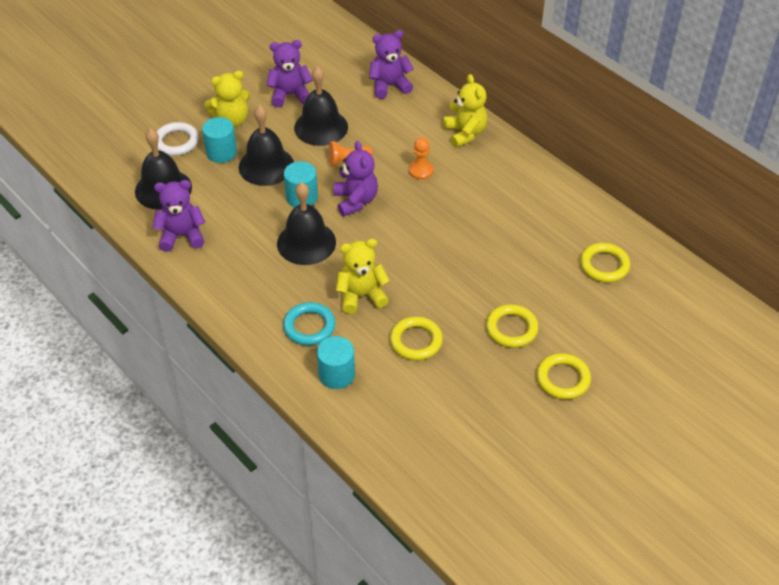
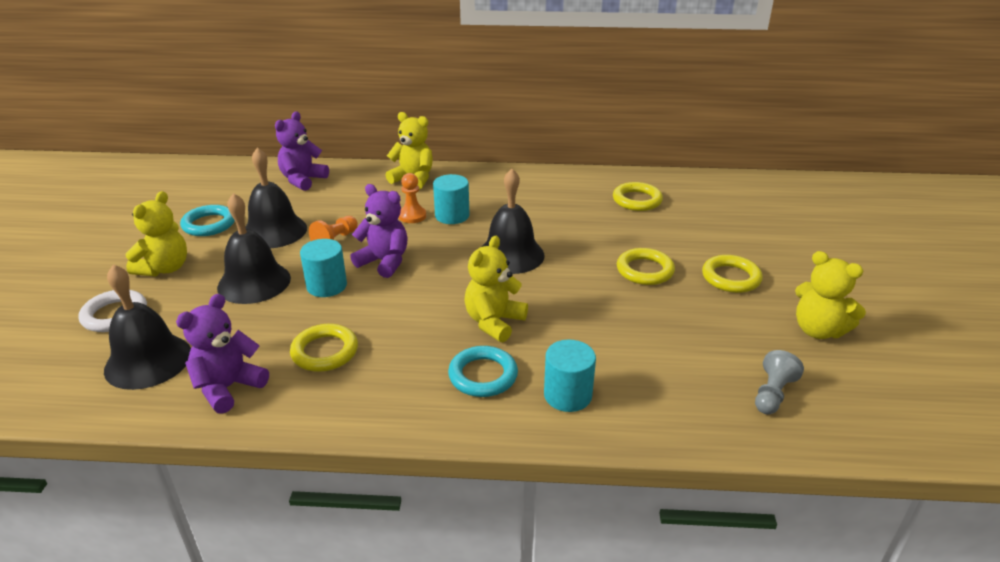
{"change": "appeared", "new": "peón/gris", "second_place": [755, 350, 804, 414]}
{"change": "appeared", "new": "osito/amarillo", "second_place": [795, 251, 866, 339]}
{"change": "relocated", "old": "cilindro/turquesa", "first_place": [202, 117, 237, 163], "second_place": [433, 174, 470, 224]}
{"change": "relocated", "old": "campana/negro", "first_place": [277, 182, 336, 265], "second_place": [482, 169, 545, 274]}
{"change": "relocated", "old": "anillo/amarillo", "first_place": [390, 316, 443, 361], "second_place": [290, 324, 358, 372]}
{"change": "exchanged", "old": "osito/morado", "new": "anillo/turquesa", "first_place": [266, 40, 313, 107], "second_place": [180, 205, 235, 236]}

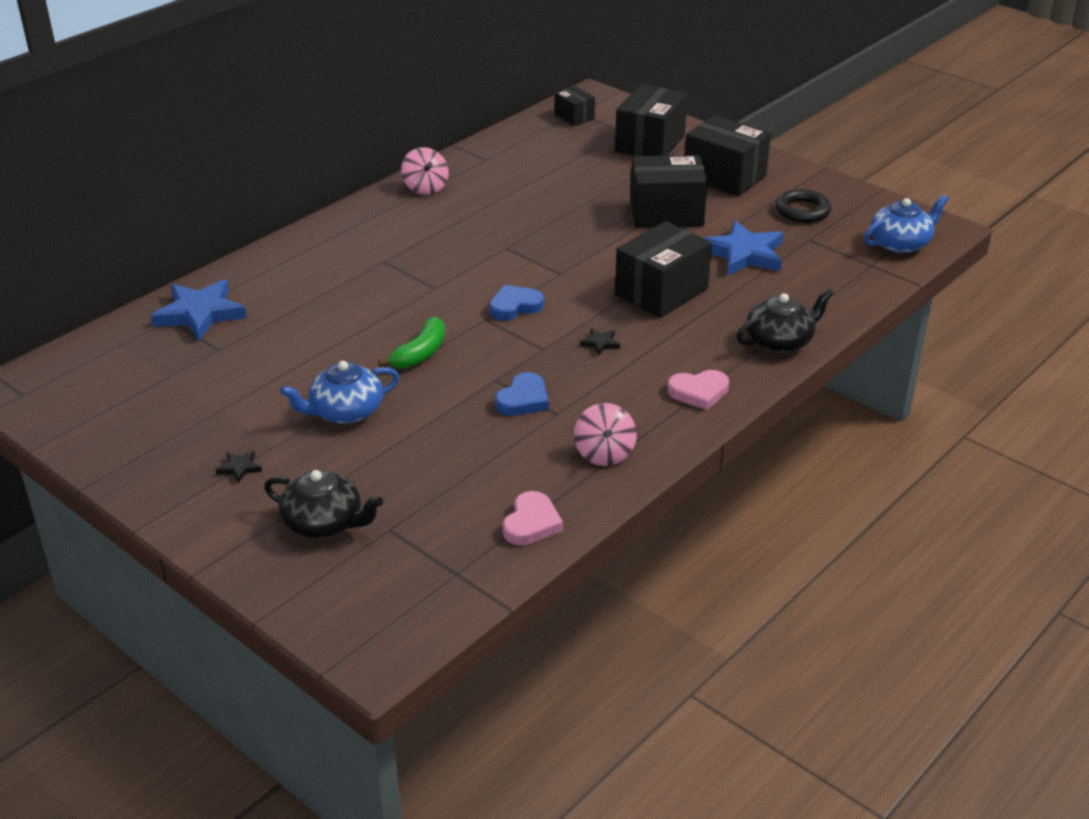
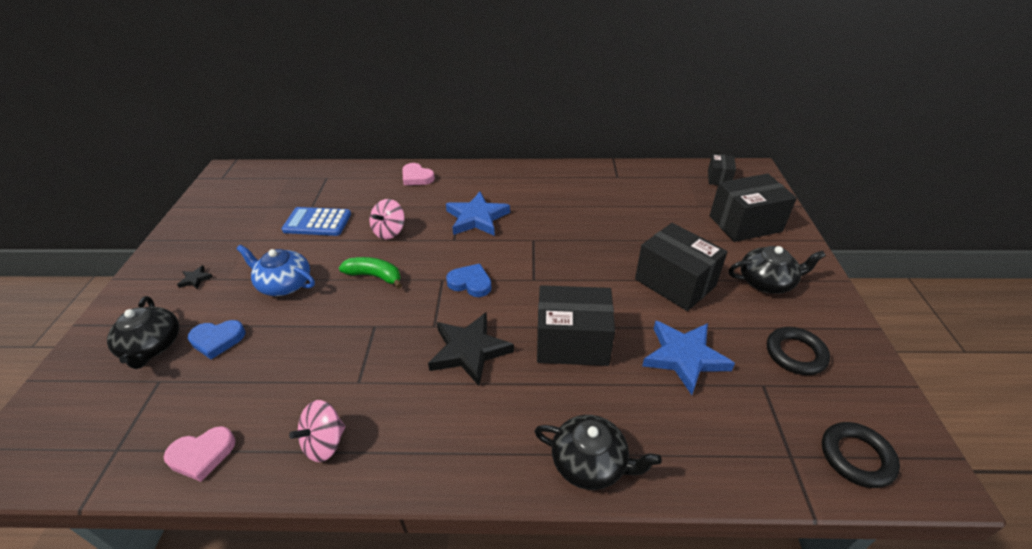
{"change": "appeared", "new": "calculadora/azul", "second_place": [281, 207, 351, 236]}
{"change": "relocated", "old": "estrella/azul", "first_place": [151, 279, 247, 341], "second_place": [446, 192, 510, 236]}
{"change": "relocated", "old": "peonza/rosa", "first_place": [401, 147, 449, 195], "second_place": [370, 199, 405, 239]}
{"change": "relocated", "old": "corazón/azul", "first_place": [495, 372, 549, 416], "second_place": [188, 320, 245, 359]}
{"change": "relocated", "old": "corazón/rosa", "first_place": [668, 370, 729, 410], "second_place": [402, 163, 435, 185]}
{"change": "exchanged", "old": "caja/negro", "new": "tetera/negro", "first_place": [685, 115, 771, 196], "second_place": [729, 246, 826, 294]}
{"change": "exchanged", "old": "tetera/azul", "new": "anillo/negro", "first_place": [864, 195, 949, 253], "second_place": [822, 422, 900, 488]}
{"change": "spun", "old": "plátano/verde", "first_place": [378, 317, 445, 369], "second_place": [339, 257, 402, 289], "degrees": -150}
{"change": "size", "old": "estrella/negro", "first_place": [580, 328, 620, 356], "second_place": [428, 312, 514, 386], "factor": 2.34}

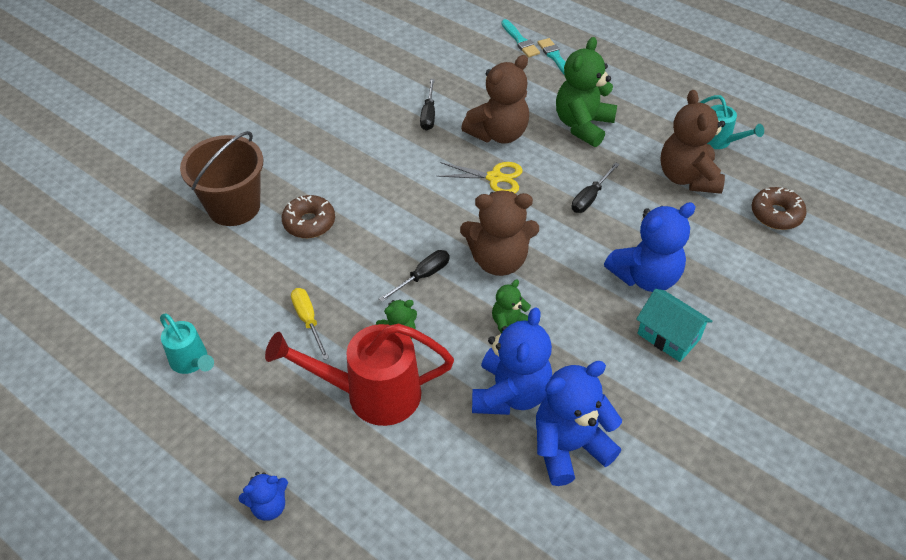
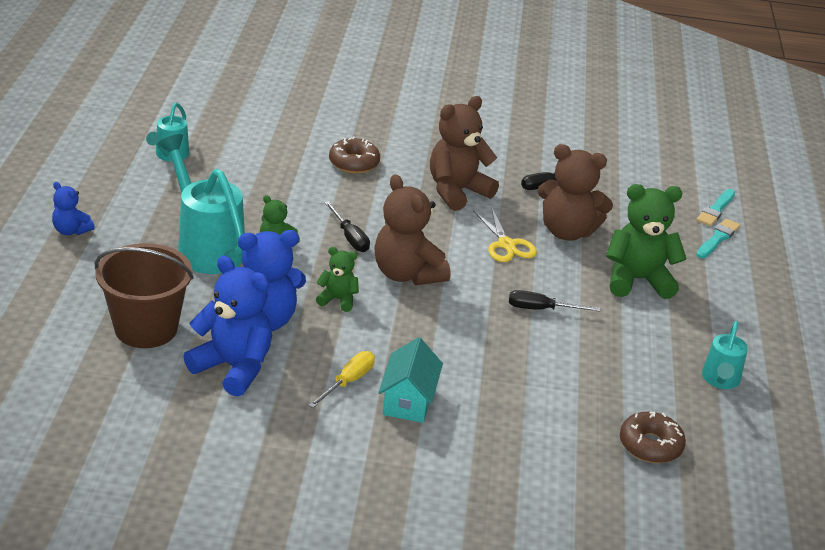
{"change": "missing", "old": "osito/azul", "first_place": [604, 202, 696, 292]}
{"change": "relocated", "old": "balde/marrón", "first_place": [180, 131, 264, 226], "second_place": [95, 243, 194, 348]}
{"change": "relocated", "old": "destornillador/amarillo", "first_place": [291, 288, 329, 360], "second_place": [308, 351, 375, 408]}
{"change": "relocated", "old": "osito/marrón", "first_place": [660, 90, 725, 194], "second_place": [430, 96, 499, 211]}
{"change": "colour", "old": "regadera/rojo", "new": "regadera/turquesa", "first_place": [265, 323, 454, 426], "second_place": [158, 134, 245, 274]}
{"change": "spun", "old": "destornillador/negro", "first_place": [379, 250, 450, 302], "second_place": [324, 201, 370, 252], "degrees": 45}

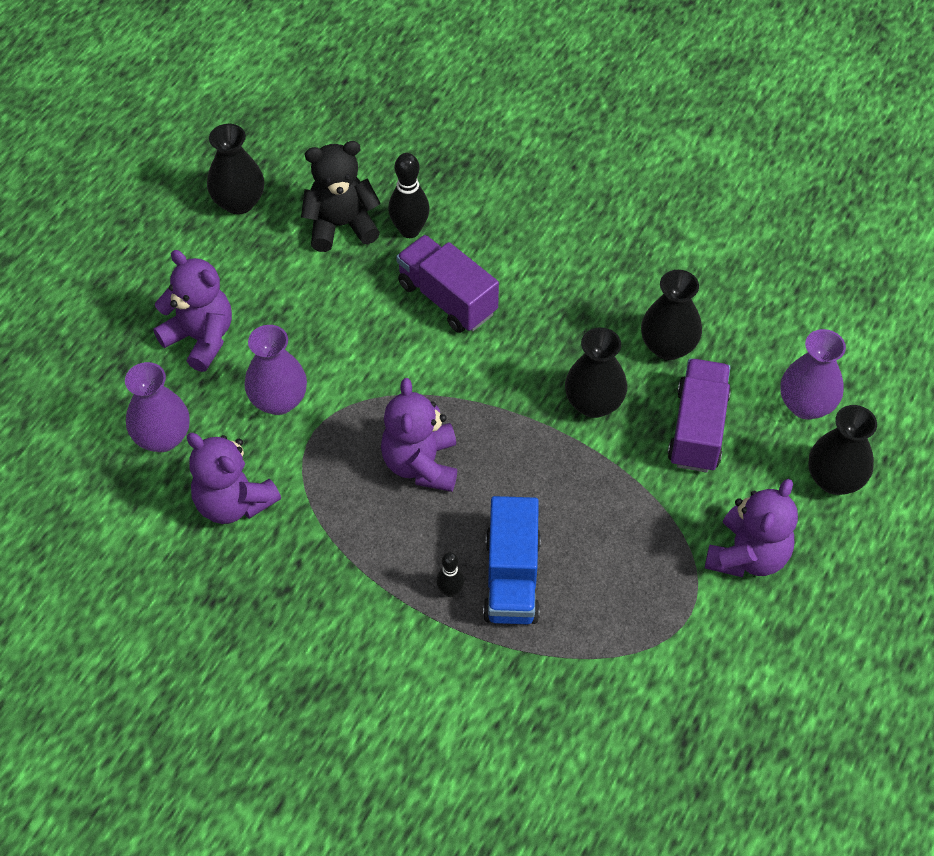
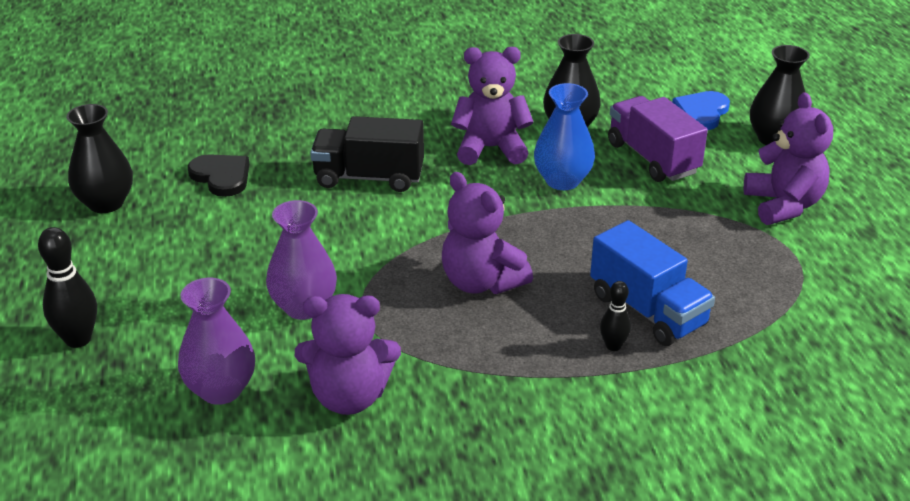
{"change": "relocated", "old": "osito/morado", "first_place": [153, 250, 232, 372], "second_place": [451, 47, 533, 165]}
{"change": "relocated", "old": "bolo/negro", "first_place": [388, 153, 430, 238], "second_place": [38, 227, 97, 348]}
{"change": "exchanged", "old": "osito/negro", "new": "corazón/negro", "first_place": [301, 141, 381, 252], "second_place": [188, 154, 249, 197]}
{"change": "exchanged", "old": "florero/morado", "new": "corazón/azul", "first_place": [780, 329, 846, 420], "second_place": [672, 91, 730, 130]}
{"change": "colour", "old": "camión/morado", "new": "camión/negro", "first_place": [396, 235, 499, 333], "second_place": [310, 116, 424, 192]}
{"change": "colour", "old": "florero/negro", "new": "florero/azul", "first_place": [565, 327, 627, 418], "second_place": [534, 83, 595, 190]}

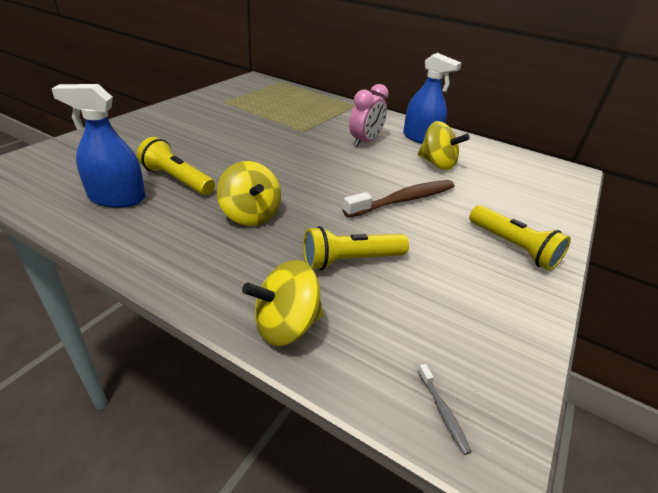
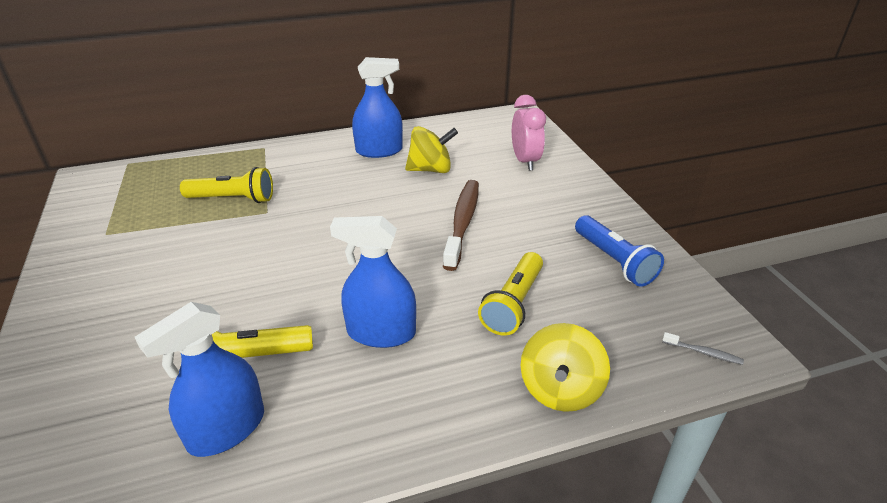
{"change": "appeared", "new": "lámpara de mano/azul", "second_place": [575, 215, 664, 287]}
{"change": "relocated", "old": "despertador/rosa", "first_place": [349, 84, 389, 147], "second_place": [512, 95, 546, 171]}
{"change": "relocated", "old": "lámpara de mano/amarillo", "first_place": [469, 205, 571, 271], "second_place": [180, 167, 273, 203]}
{"change": "exchanged", "old": "peonza/amarillo", "new": "pulverizador/azul", "first_place": [217, 161, 281, 226], "second_place": [330, 216, 416, 348]}

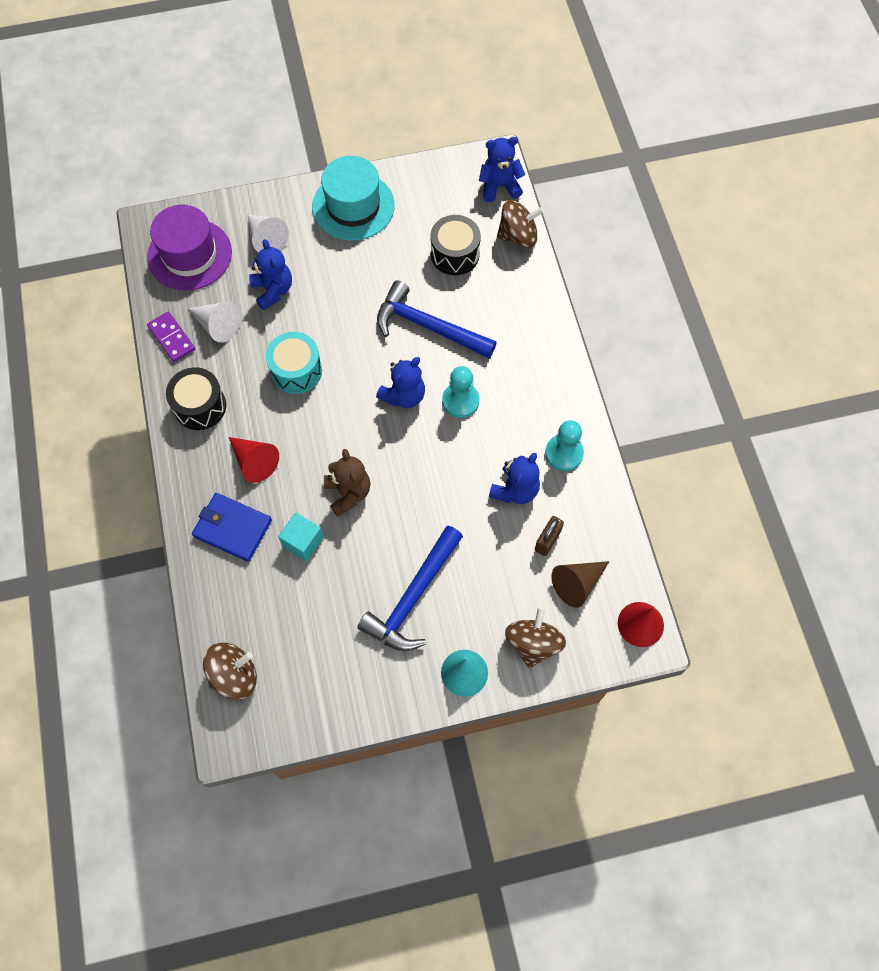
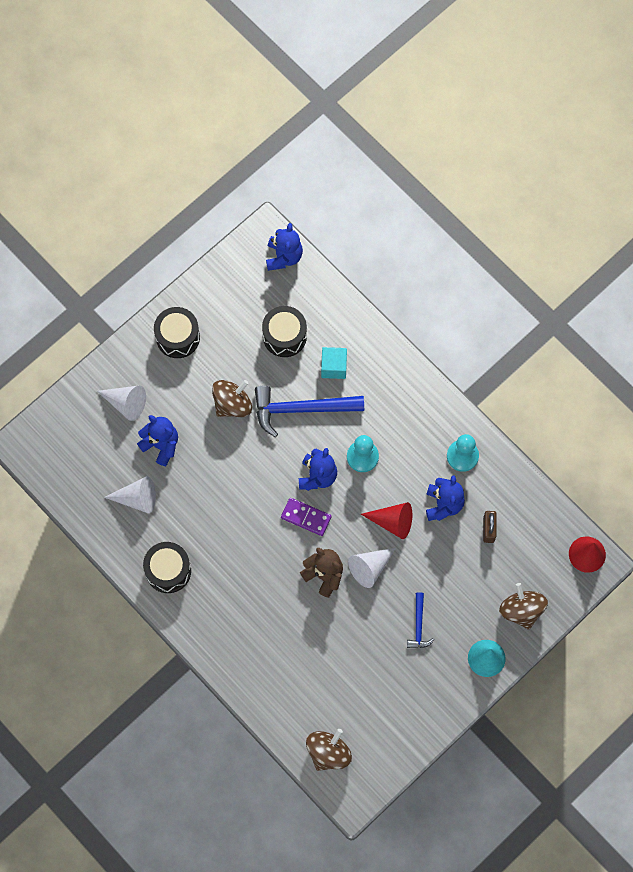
{"change": "missing", "old": "sombrero/morado", "first_place": [147, 205, 232, 291]}
{"change": "missing", "old": "cartera/azul", "first_place": [192, 493, 272, 562]}
{"change": "missing", "old": "tambor/turquesa", "first_place": [266, 332, 322, 394]}
{"change": "missing", "old": "cono/marrón", "first_place": [551, 561, 610, 608]}
{"change": "appeared", "new": "cono/blanco", "second_place": [348, 548, 396, 588]}
{"change": "relocated", "old": "ficha de dominó/morado", "first_place": [147, 312, 195, 362], "second_place": [281, 498, 332, 536]}
{"change": "relocated", "old": "cono/rojo", "first_place": [229, 437, 279, 483], "second_place": [361, 502, 412, 539]}
{"change": "relocated", "old": "cubo/turquesa", "first_place": [278, 513, 324, 561], "second_place": [321, 347, 347, 379]}
{"change": "relocated", "old": "peonza/marrón", "first_place": [497, 200, 544, 248], "second_place": [212, 380, 252, 417]}
{"change": "exchanged", "old": "sombrero/turquesa", "new": "tambor/negro", "first_place": [312, 156, 395, 241], "second_place": [154, 307, 200, 358]}
{"change": "spun", "old": "osito/azul", "first_place": [479, 137, 525, 202], "second_place": [266, 223, 303, 271], "degrees": 135}
{"change": "size", "old": "martillo/azul", "first_place": [357, 526, 463, 651], "second_place": [407, 592, 434, 648], "factor": 0.5}

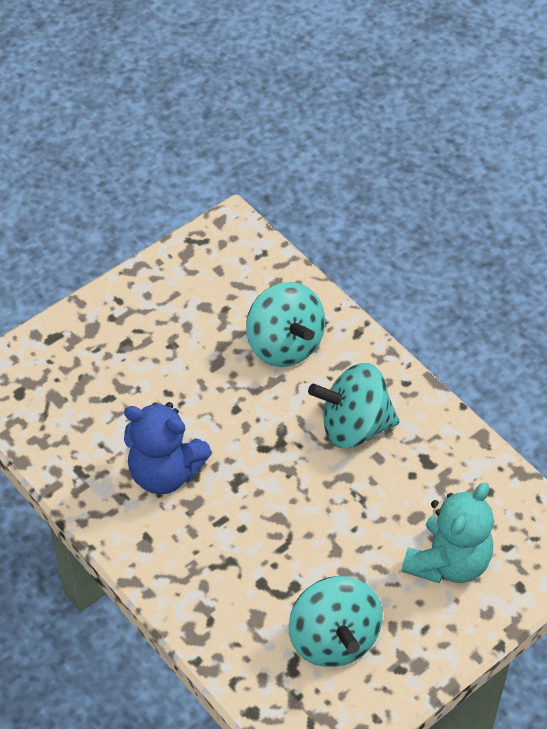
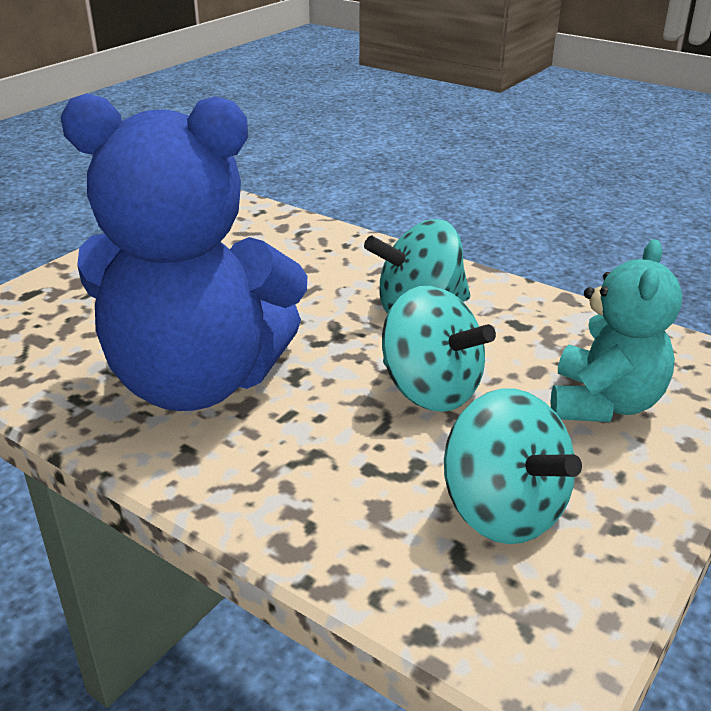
{"change": "relocated", "old": "peonza/turquesa", "first_place": [246, 282, 325, 367], "second_place": [382, 286, 496, 412]}
{"change": "size", "old": "osito/azul", "first_place": [124, 402, 212, 494], "second_place": [61, 94, 307, 411], "factor": 1.81}

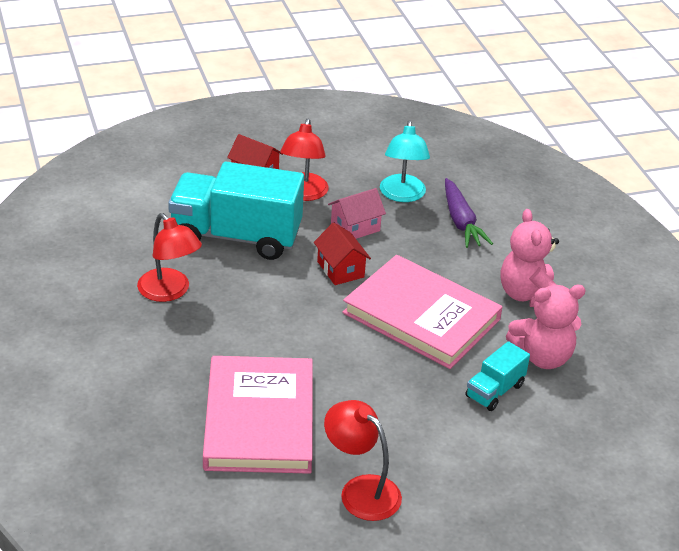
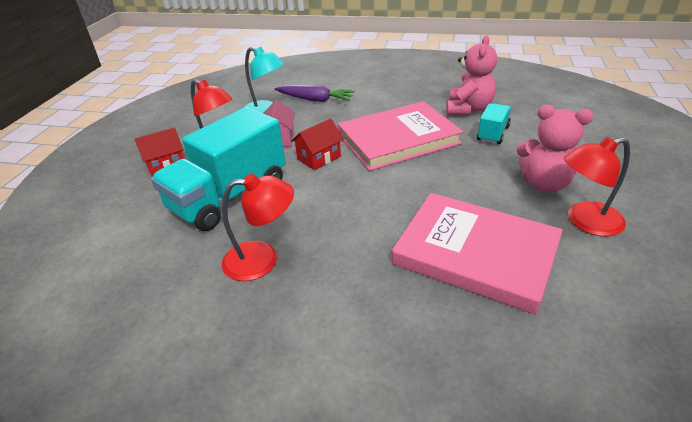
{"change": "relocated", "old": "osito/rosa", "first_place": [501, 209, 559, 307], "second_place": [517, 105, 593, 193]}
{"change": "spun", "old": "casa/rojo", "first_place": [314, 222, 371, 285], "second_place": [291, 119, 344, 170], "degrees": -45}
{"change": "spun", "old": "camión/turquesa", "first_place": [465, 341, 530, 411], "second_place": [477, 104, 512, 144], "degrees": -135}

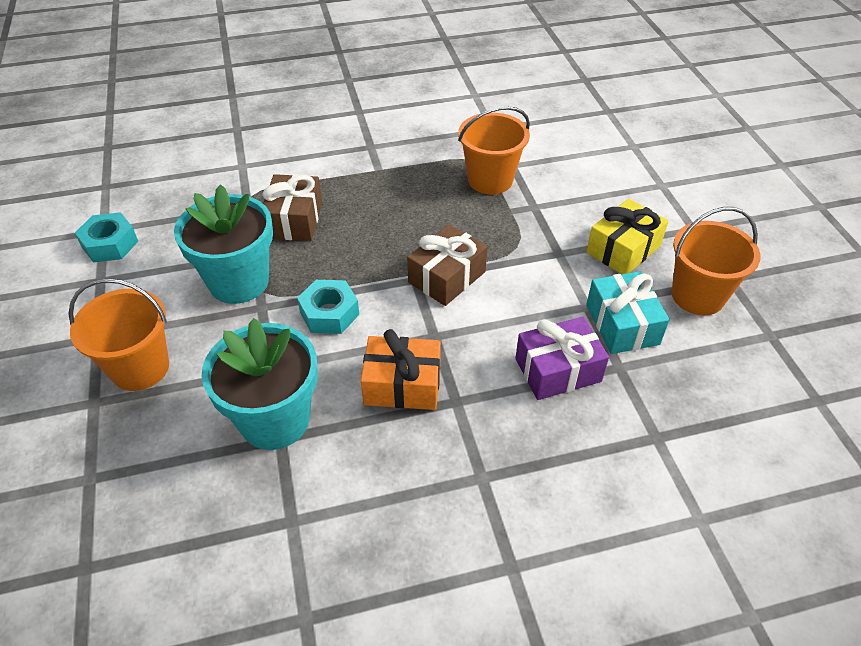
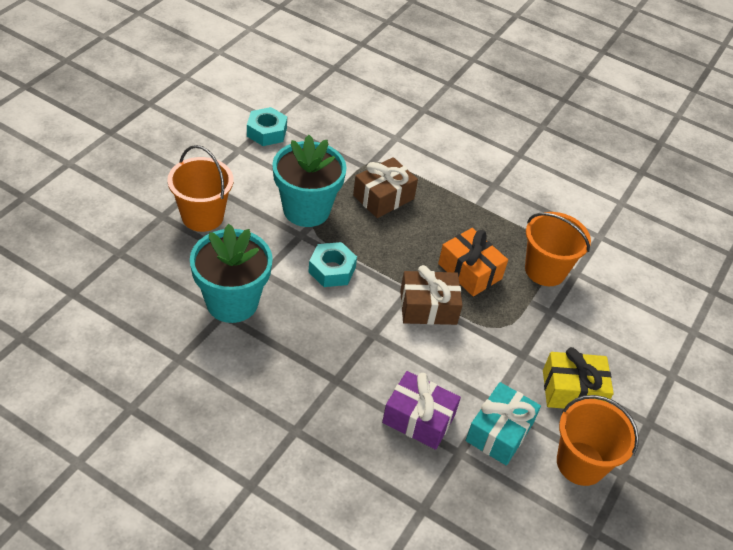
{"change": "relocated", "old": "regalo/naranja", "first_place": [361, 329, 441, 410], "second_place": [438, 228, 508, 296]}

